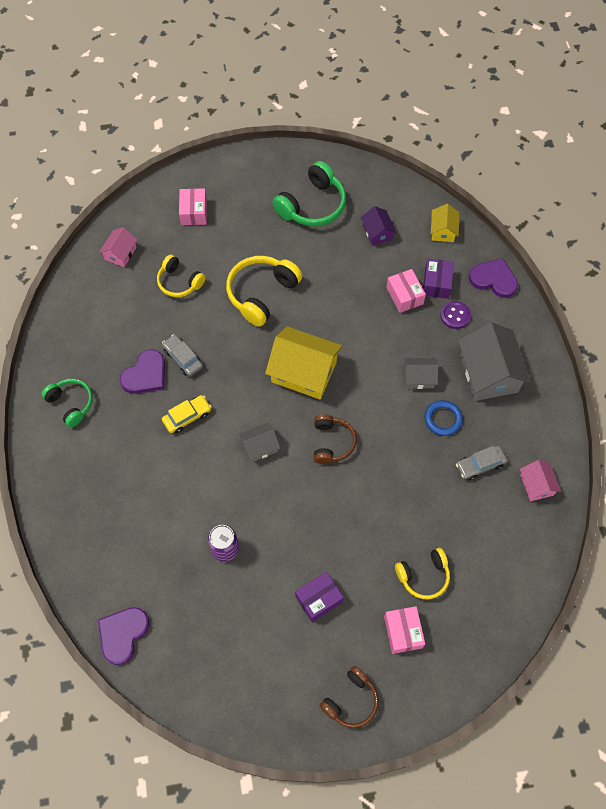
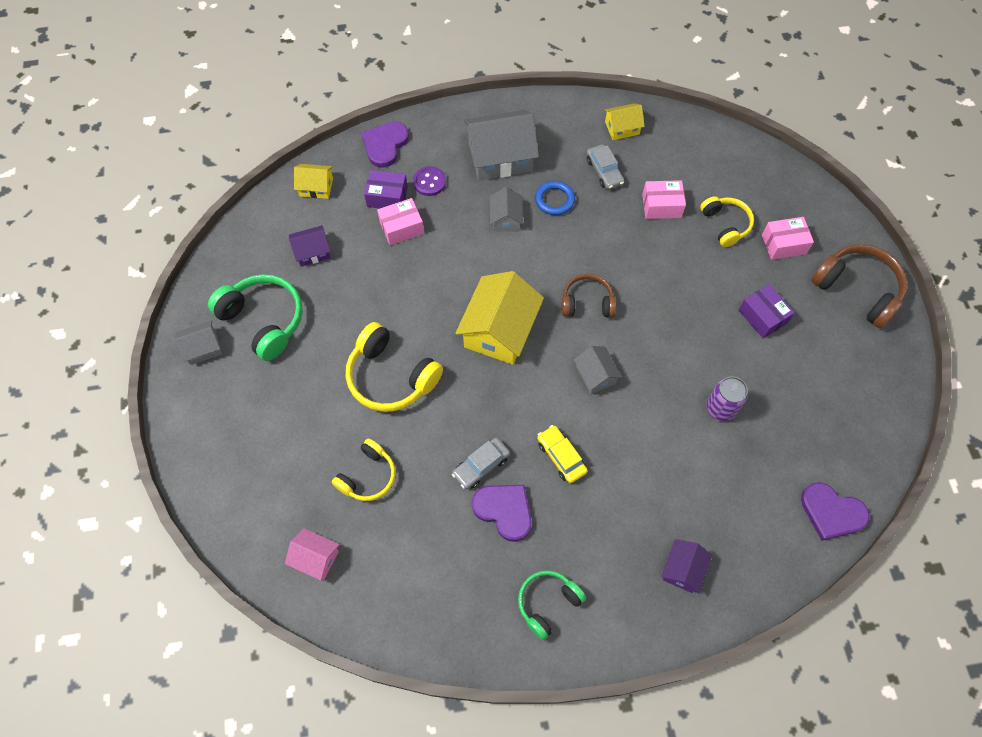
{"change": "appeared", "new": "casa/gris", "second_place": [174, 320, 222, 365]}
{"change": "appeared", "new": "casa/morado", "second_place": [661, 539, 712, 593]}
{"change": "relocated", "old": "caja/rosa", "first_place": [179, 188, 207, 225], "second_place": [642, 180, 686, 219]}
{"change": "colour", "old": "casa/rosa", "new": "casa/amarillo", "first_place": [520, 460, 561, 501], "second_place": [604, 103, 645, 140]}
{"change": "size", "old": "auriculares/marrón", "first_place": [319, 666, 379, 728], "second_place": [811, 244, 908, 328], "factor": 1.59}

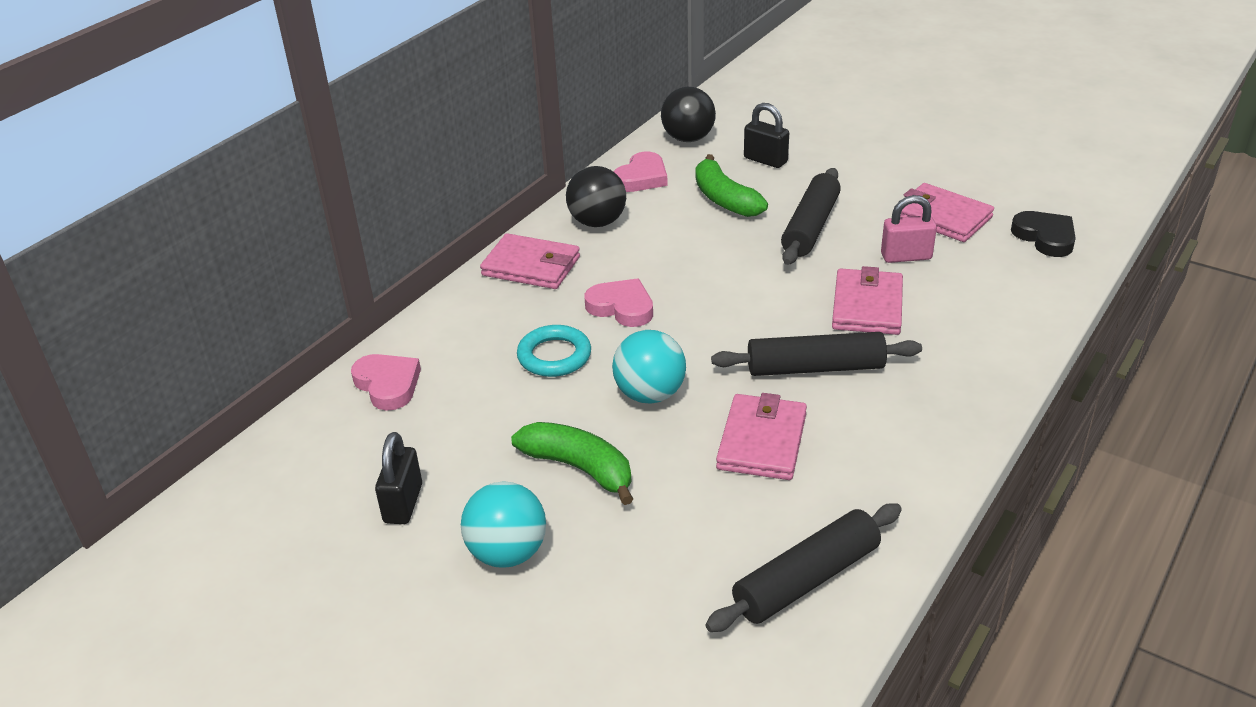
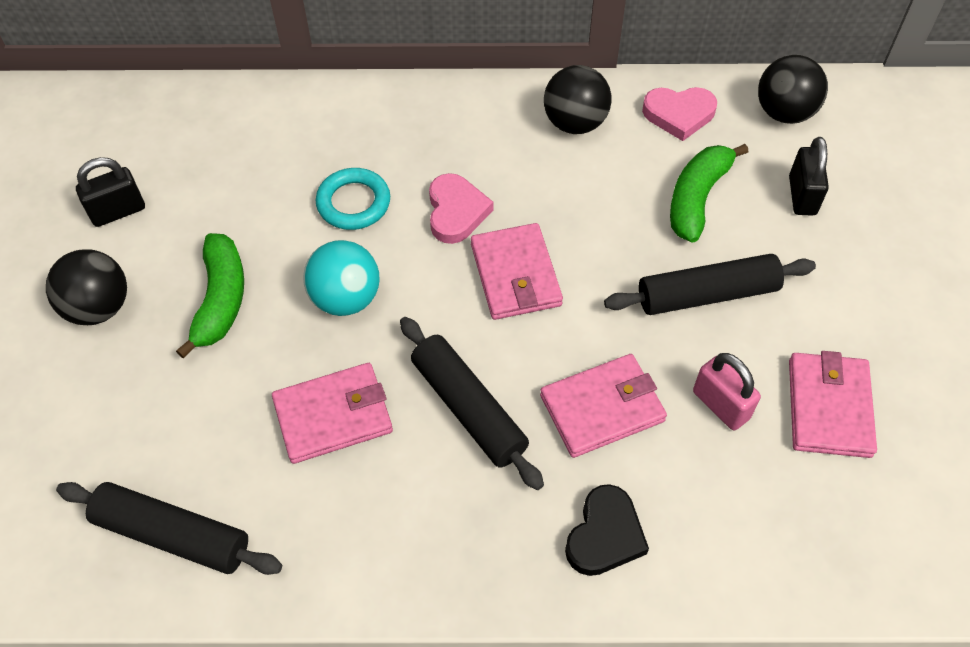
{"change": "missing", "old": "corazón/rosa", "first_place": [351, 354, 421, 411]}
{"change": "relocated", "old": "cartera/rosa", "first_place": [480, 233, 580, 289], "second_place": [471, 223, 563, 320]}
{"change": "relocated", "old": "corazón/negro", "first_place": [1011, 211, 1076, 257], "second_place": [565, 484, 649, 576]}
{"change": "colour", "old": "pelota/turquesa", "new": "pelota/negro", "first_place": [461, 481, 546, 568], "second_place": [46, 249, 127, 325]}

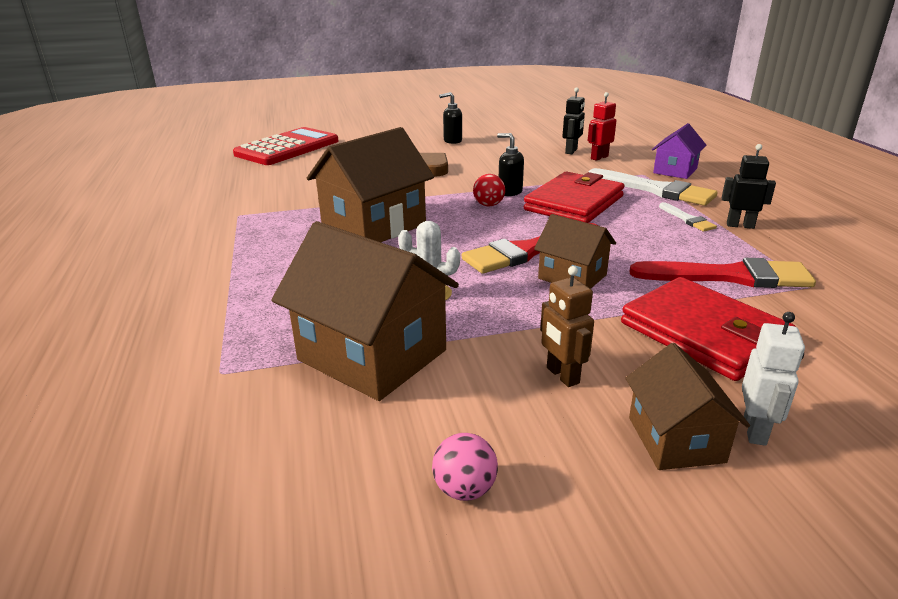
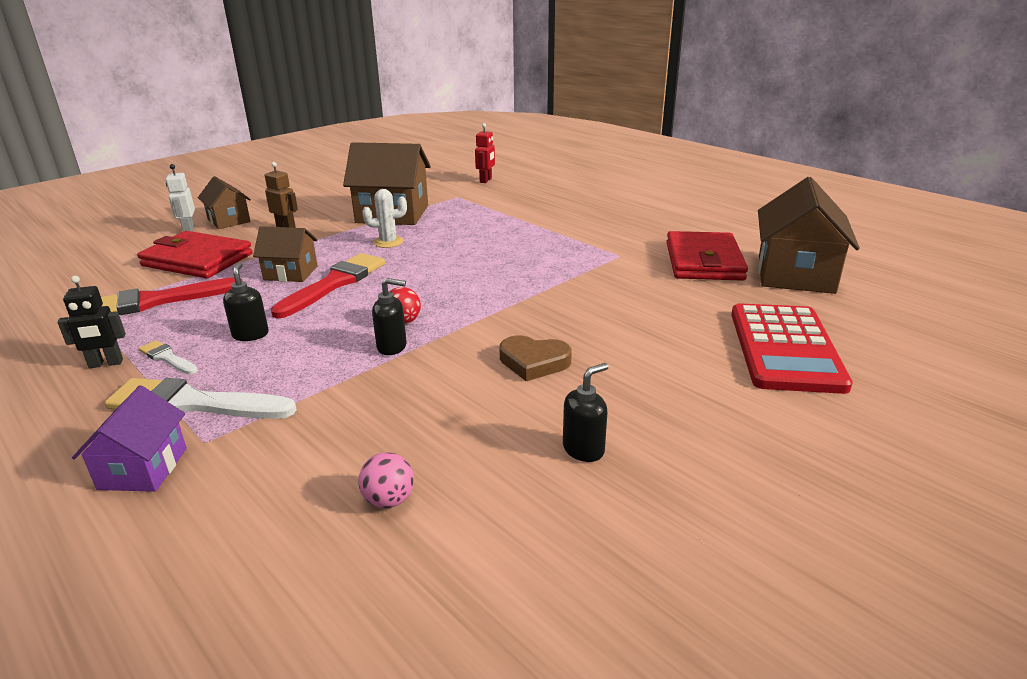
{"change": "missing", "old": "robot/negro", "first_place": [562, 87, 585, 154]}
{"change": "appeared", "new": "dispensador de jabón/negro", "second_place": [223, 262, 269, 341]}
{"change": "relocated", "old": "casa/marrón", "first_place": [307, 127, 434, 242], "second_place": [758, 177, 860, 294]}
{"change": "relocated", "old": "pelota/rosa", "first_place": [432, 433, 498, 501], "second_place": [358, 452, 414, 508]}
{"change": "relocated", "old": "cartera/rojo", "first_place": [524, 172, 624, 223], "second_place": [666, 231, 748, 281]}
{"change": "relocated", "old": "robot/rojo", "first_place": [588, 92, 616, 161], "second_place": [475, 123, 495, 183]}

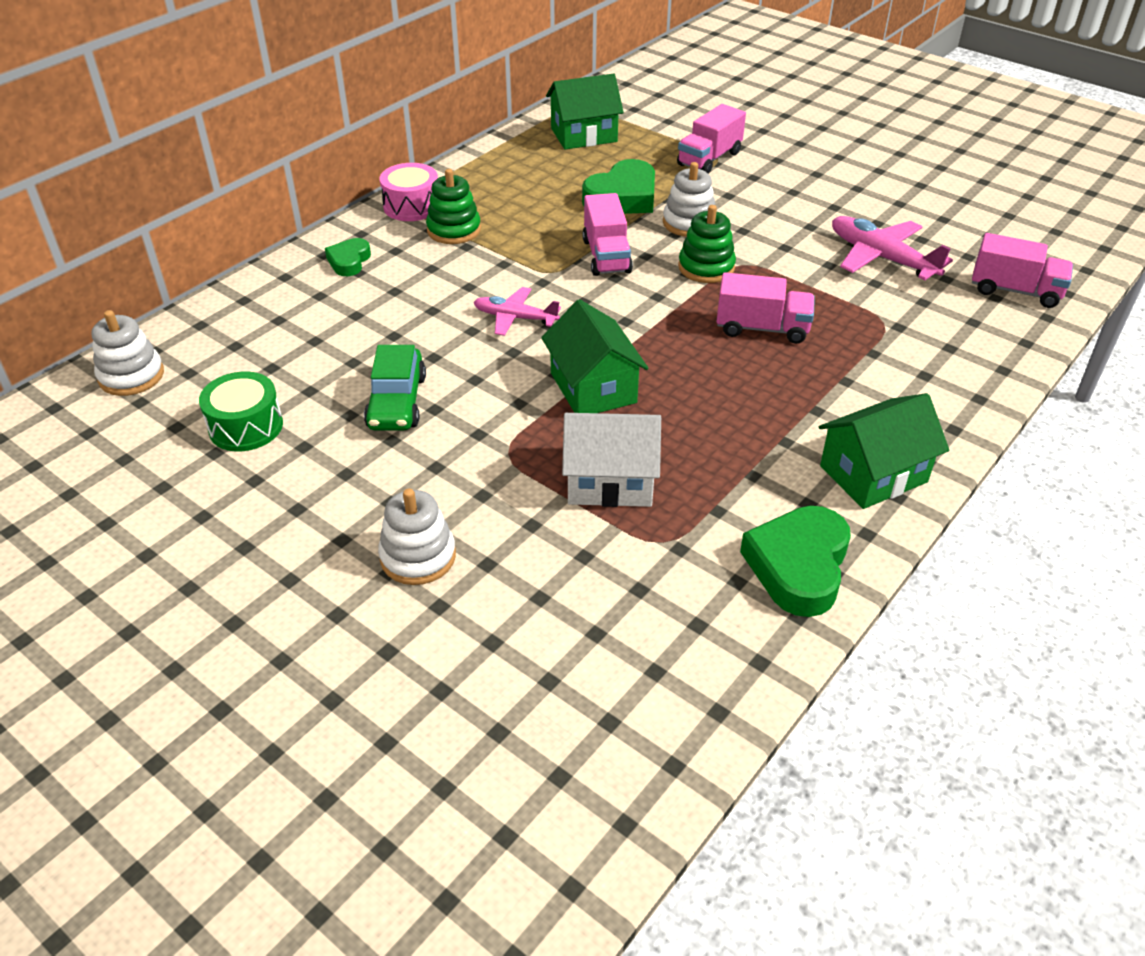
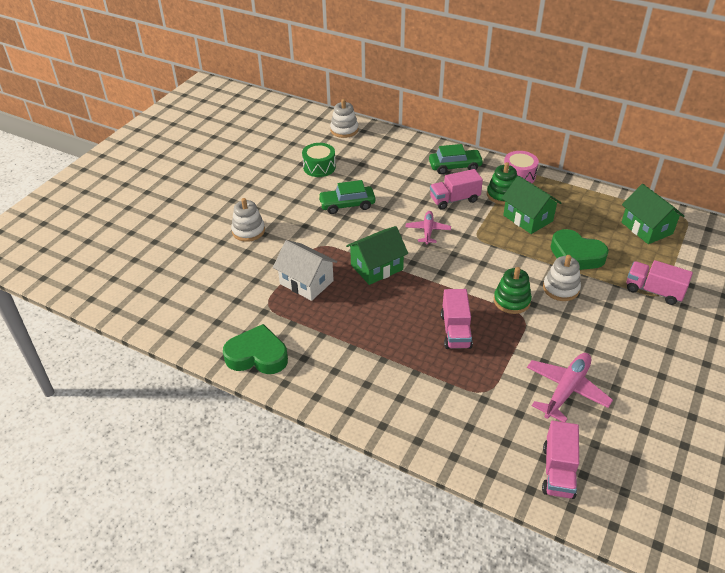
{"change": "relocated", "old": "camión/rosa", "first_place": [582, 193, 633, 276], "second_place": [430, 169, 483, 210]}
{"change": "relocated", "old": "casa/verde", "first_place": [819, 393, 949, 509], "second_place": [502, 176, 561, 234]}
{"change": "exchanged", "old": "corazón/verde", "new": "coche/verde", "first_place": [325, 238, 371, 276], "second_place": [429, 144, 484, 174]}
{"change": "spun", "old": "casa/blanco", "first_place": [562, 413, 661, 507], "second_place": [273, 240, 337, 301], "degrees": -45}

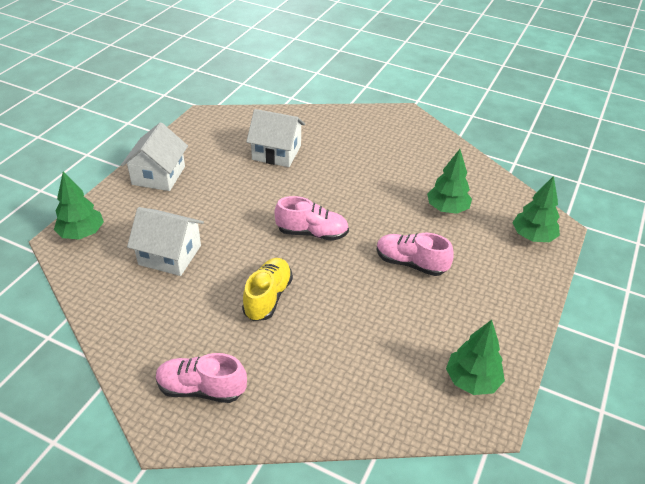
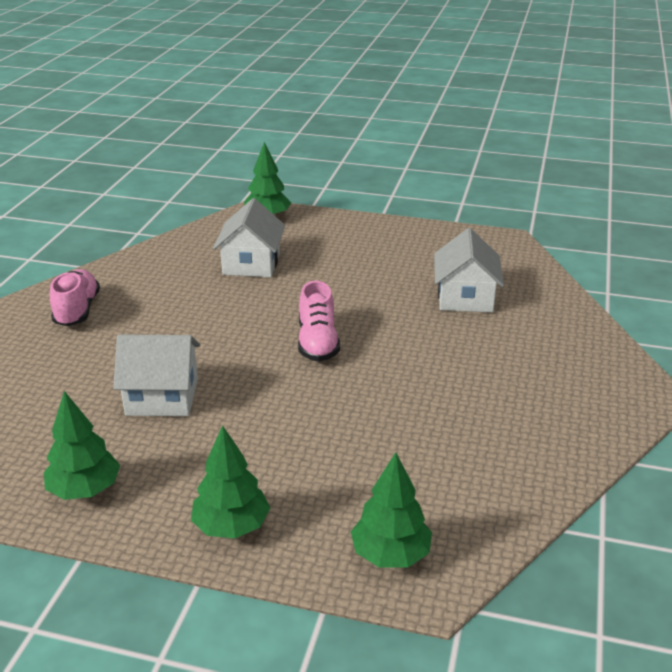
{"change": "missing", "old": "zapato/amarillo", "first_place": [242, 258, 293, 321]}
{"change": "missing", "old": "zapato/rosa", "first_place": [377, 233, 454, 276]}
{"change": "relocated", "old": "casa/blanco", "first_place": [121, 122, 188, 191], "second_place": [113, 334, 200, 416]}
{"change": "relocated", "old": "árbol/verde", "first_place": [427, 149, 472, 214], "second_place": [191, 425, 270, 539]}

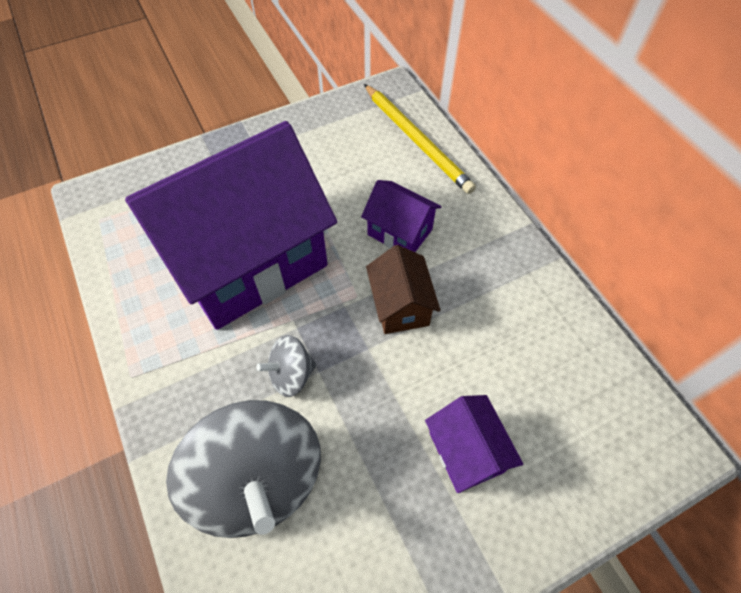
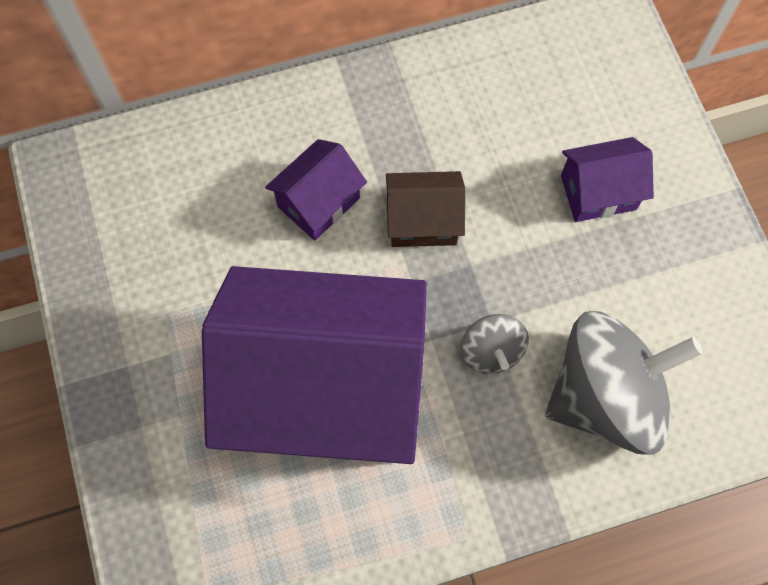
{"change": "missing", "old": "lápiz/amarillo", "first_place": [364, 84, 476, 194]}
{"change": "spun", "old": "casa/morado", "first_place": [125, 121, 337, 330], "second_place": [202, 266, 427, 464], "degrees": -60}

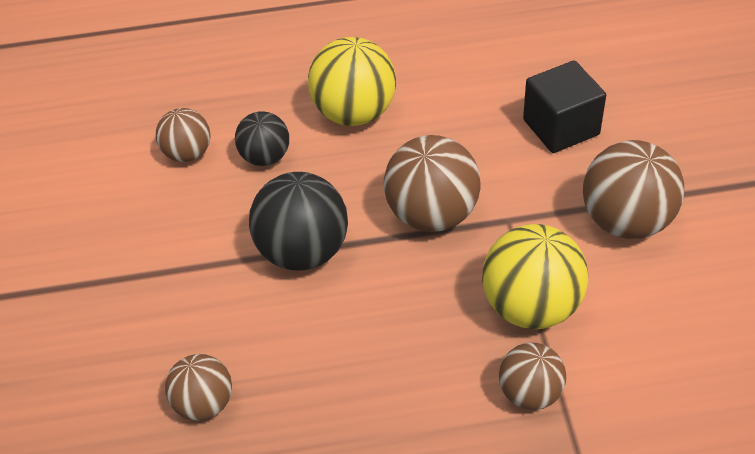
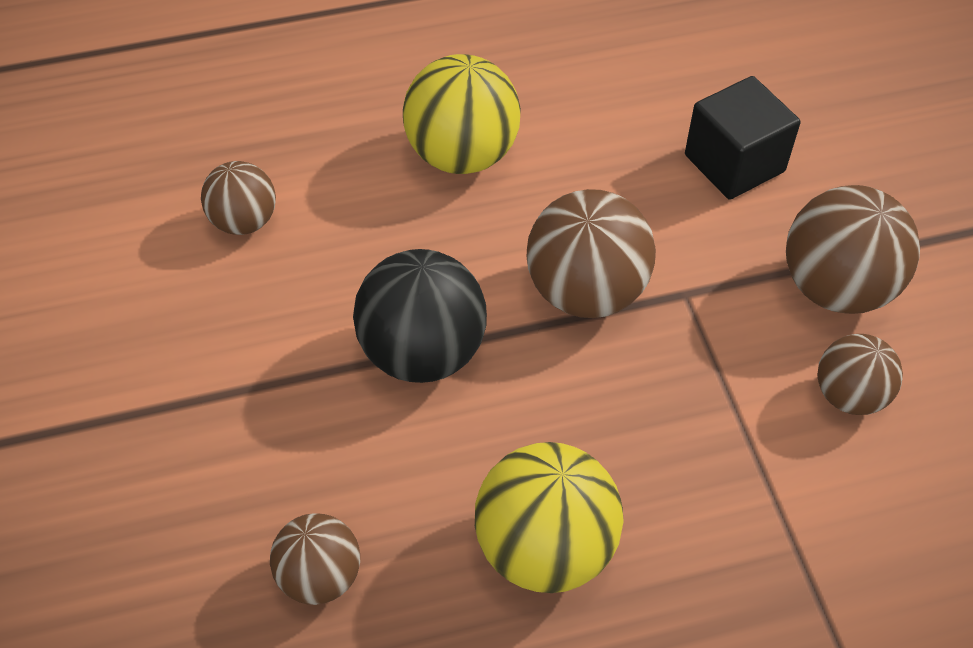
{"change": "missing", "old": "pelota/negro", "first_place": [235, 111, 289, 166]}
{"change": "relocated", "old": "pelota/amarillo", "first_place": [482, 224, 588, 329], "second_place": [475, 442, 624, 593]}
{"change": "relocated", "old": "pelota/marrón", "first_place": [499, 343, 566, 410], "second_place": [817, 334, 903, 415]}

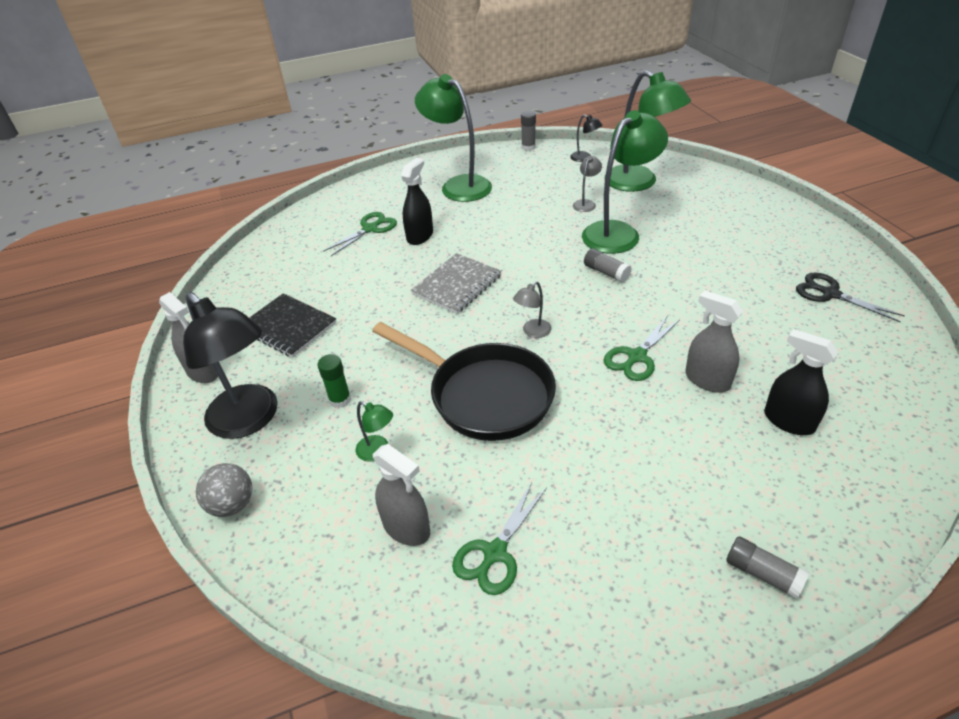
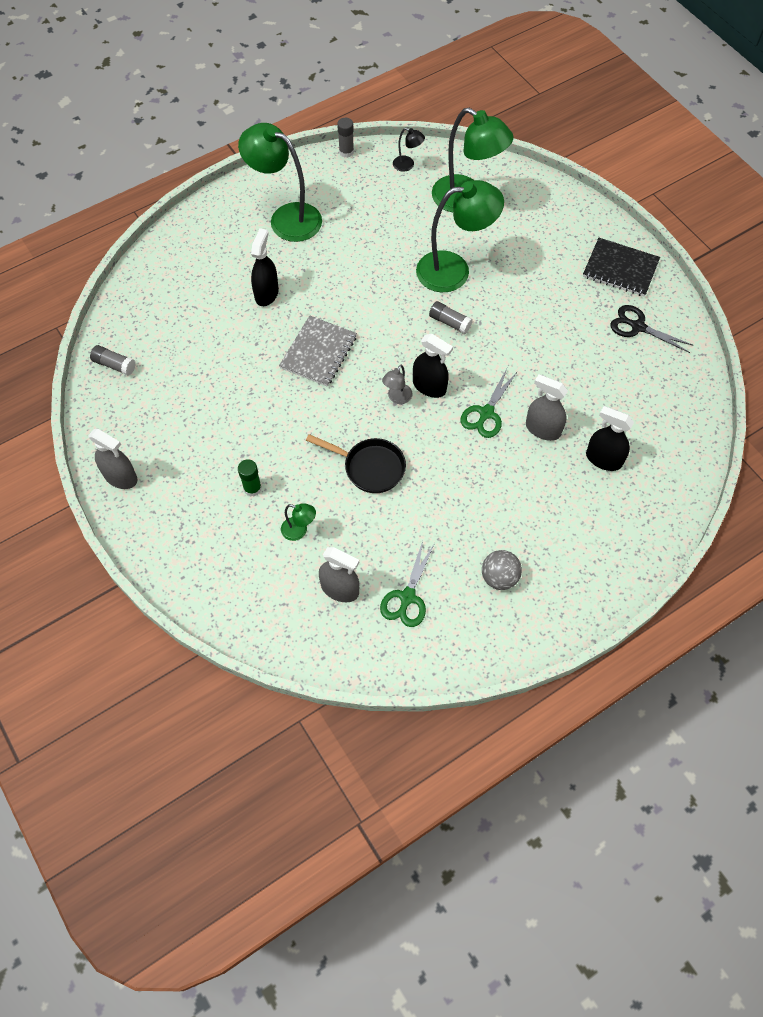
{"change": "missing", "old": "lámpara/negro", "first_place": [183, 292, 278, 439]}
{"change": "missing", "old": "tijeras/verde", "first_place": [323, 212, 397, 256]}
{"change": "missing", "old": "lámpara/gris", "first_place": [573, 156, 602, 212]}
{"change": "appeared", "new": "pulverizador/negro", "second_place": [413, 334, 453, 398]}
{"change": "relocated", "old": "pelota/gris", "first_place": [196, 463, 252, 517], "second_place": [482, 550, 522, 590]}
{"change": "relocated", "old": "cuaderno/negro", "first_place": [249, 293, 337, 358], "second_place": [583, 238, 660, 297]}
{"change": "relocated", "old": "barra de pegamento/gris", "first_place": [726, 536, 810, 599], "second_place": [90, 345, 136, 376]}
{"change": "spun", "old": "lámpara/verde", "first_place": [582, 110, 668, 254], "second_place": [416, 180, 504, 292], "degrees": 45}
{"change": "size", "old": "sartén/negro", "first_place": [372, 322, 556, 441], "second_place": [306, 434, 406, 493], "factor": 0.61}

